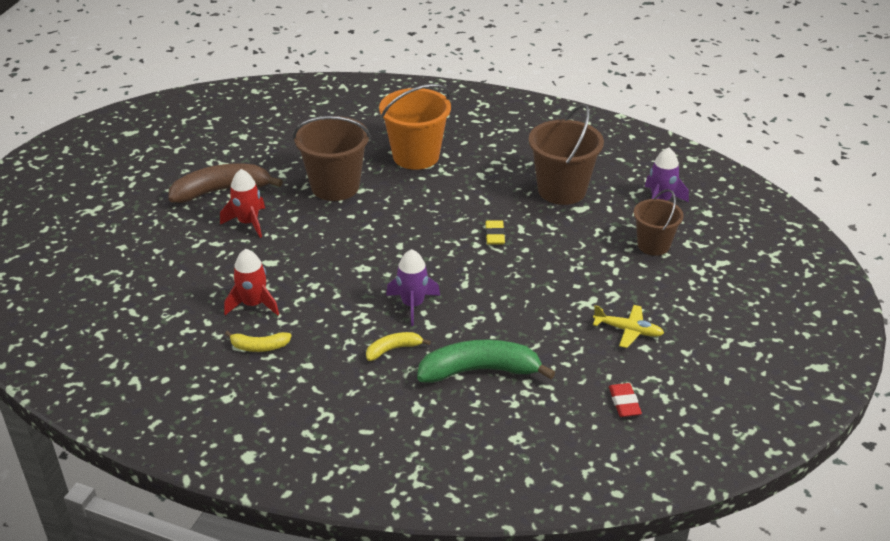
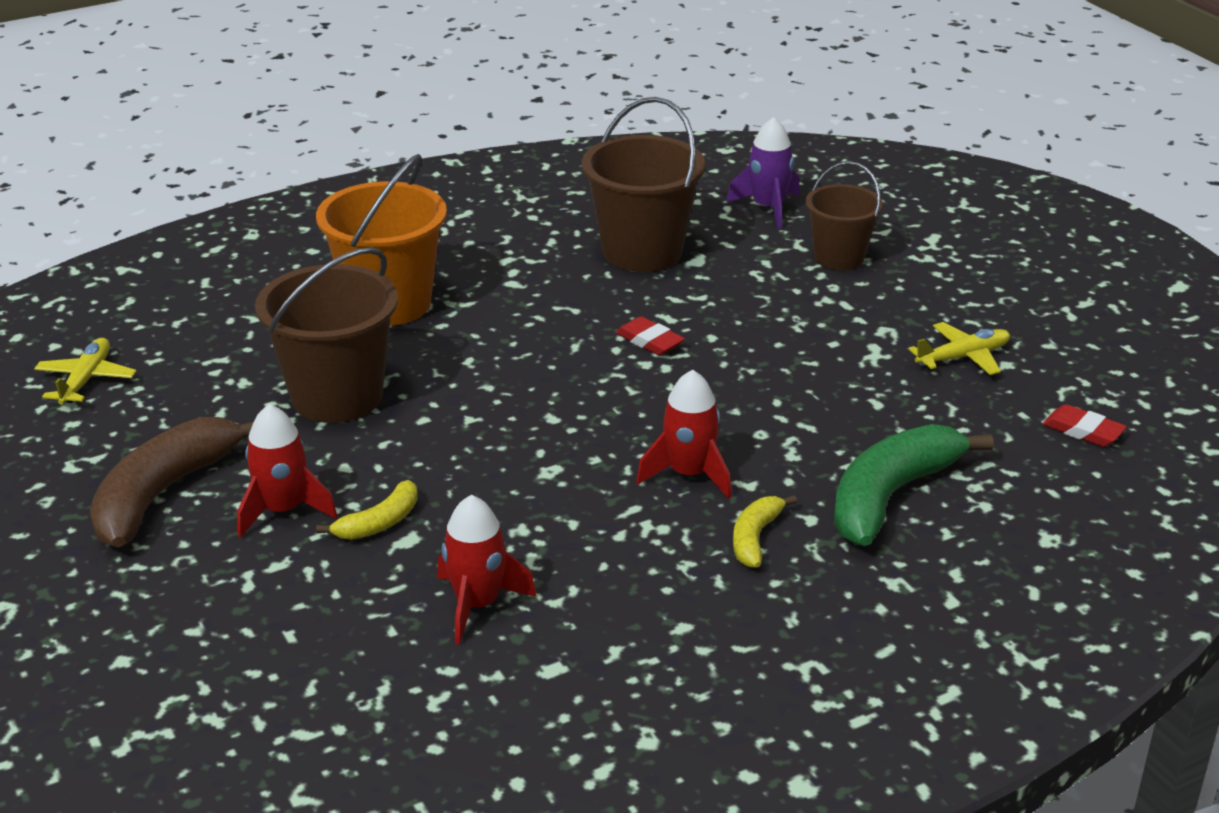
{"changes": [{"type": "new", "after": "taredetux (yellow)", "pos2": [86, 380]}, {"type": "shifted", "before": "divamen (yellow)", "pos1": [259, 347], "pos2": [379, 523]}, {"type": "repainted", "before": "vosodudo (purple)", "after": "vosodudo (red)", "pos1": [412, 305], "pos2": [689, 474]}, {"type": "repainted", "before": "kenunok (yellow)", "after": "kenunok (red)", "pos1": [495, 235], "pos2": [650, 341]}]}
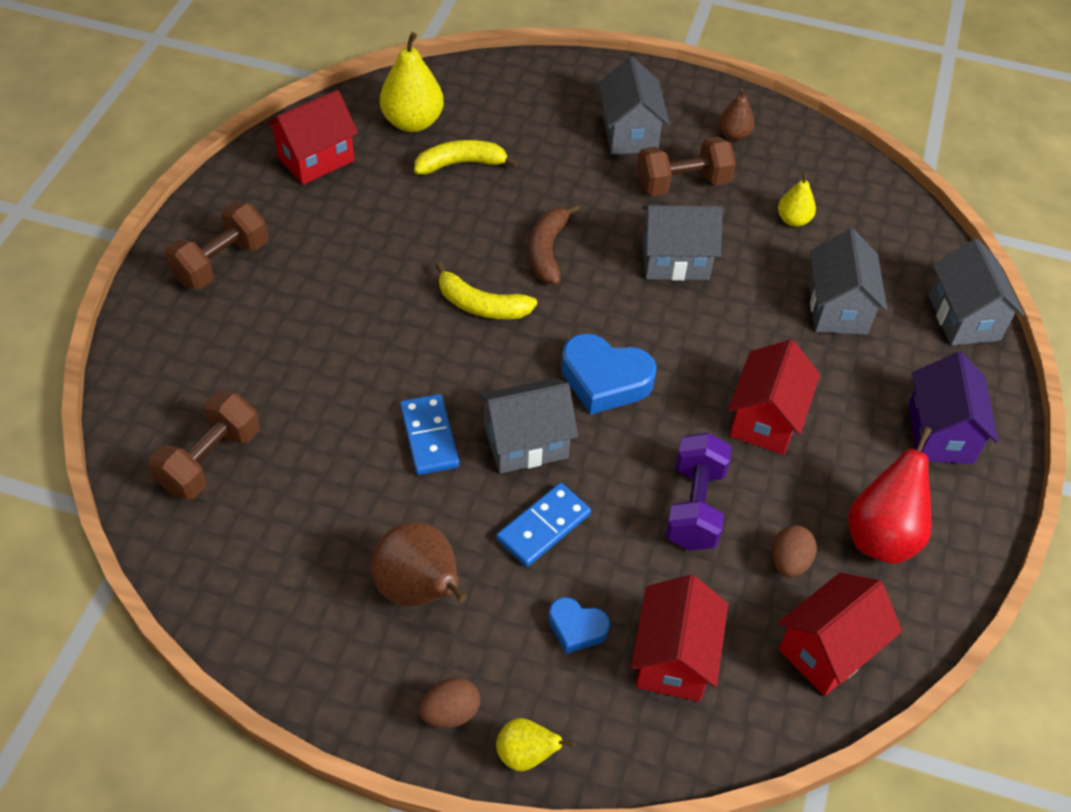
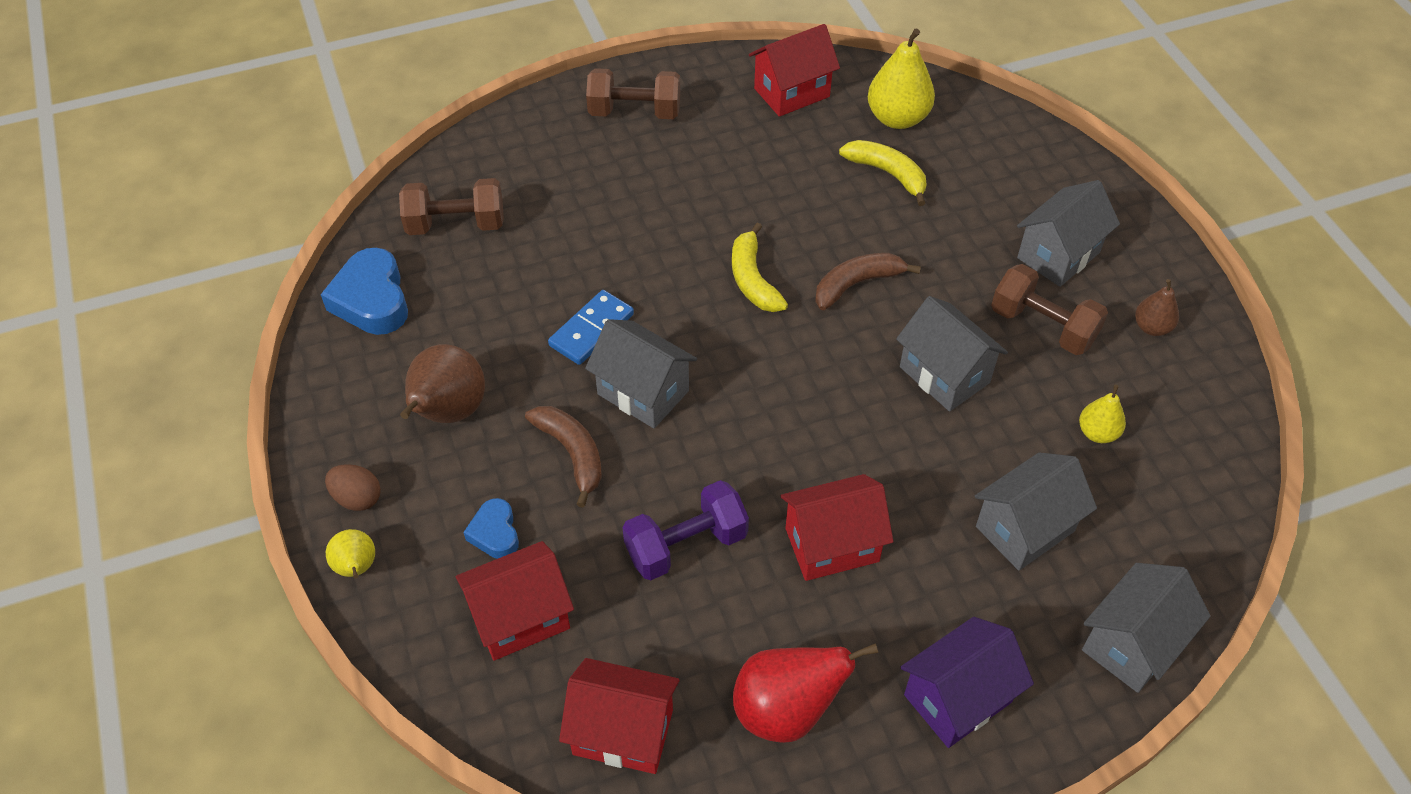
{"changes": [{"type": "gone", "before": "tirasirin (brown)", "pos1": [789, 562]}, {"type": "shifted", "before": "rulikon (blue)", "pos1": [605, 380], "pos2": [372, 300]}, {"type": "swapped", "before": "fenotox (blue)", "after": "divamen (brown)", "pos1": [543, 527], "pos2": [572, 454]}, {"type": "rotated", "before": "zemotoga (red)", "pos1": [316, 159], "pos2": [791, 92], "turn": -45}]}
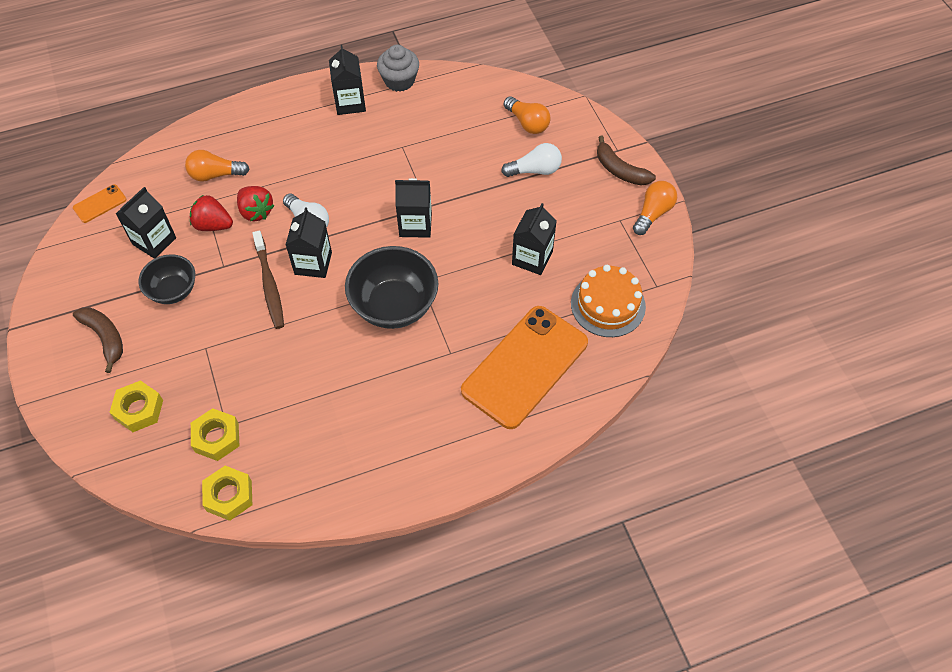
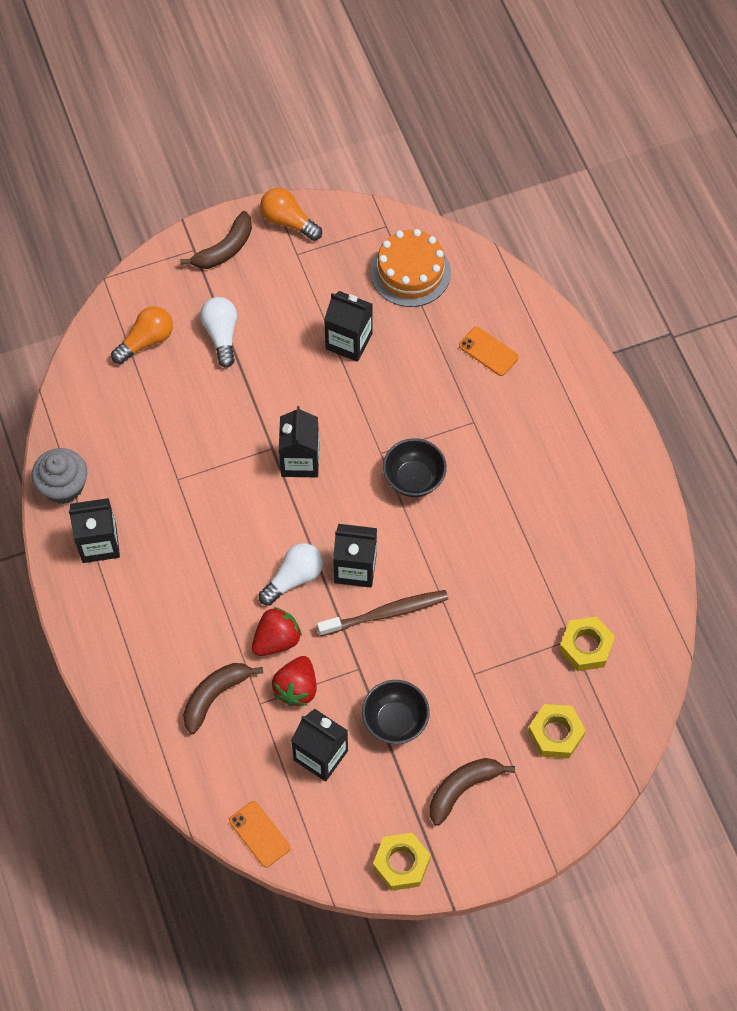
{"changes": [{"type": "shifted", "before": "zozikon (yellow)", "pos1": [229, 496], "pos2": [401, 864]}, {"type": "swapped", "before": "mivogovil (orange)", "after": "divamen (brown)", "pos1": [215, 175], "pos2": [215, 696]}, {"type": "scaled", "before": "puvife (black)", "pos1": [394, 306], "pos2": [414, 479], "scale": 0.62}, {"type": "scaled", "before": "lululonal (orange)", "pos1": [525, 366], "pos2": [488, 351], "scale": 0.41}]}
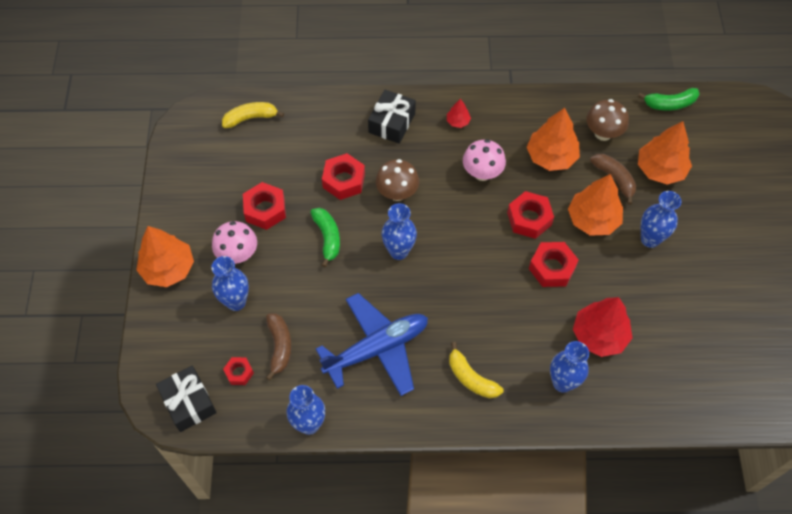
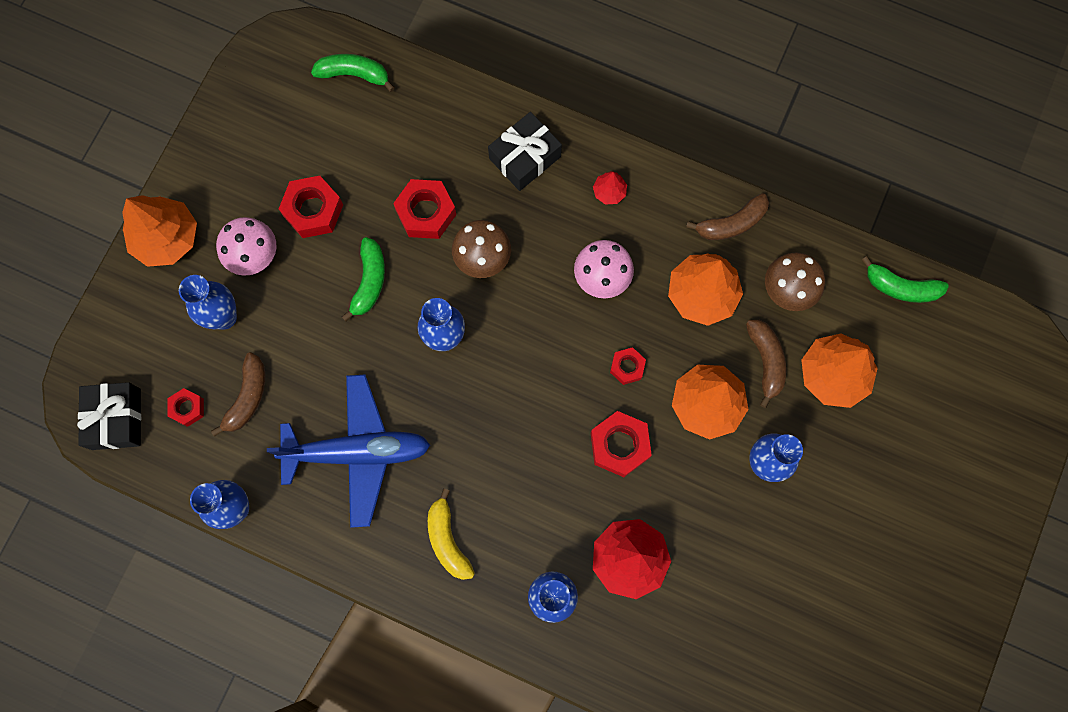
{"changes": [{"type": "new", "after": "divamen (brown)", "pos2": [731, 224]}, {"type": "repainted", "before": "divamen (yellow)", "after": "divamen (green)", "pos1": [251, 118], "pos2": [354, 74]}, {"type": "scaled", "before": "zozikon (red)", "pos1": [529, 219], "pos2": [627, 367], "scale": 0.58}]}
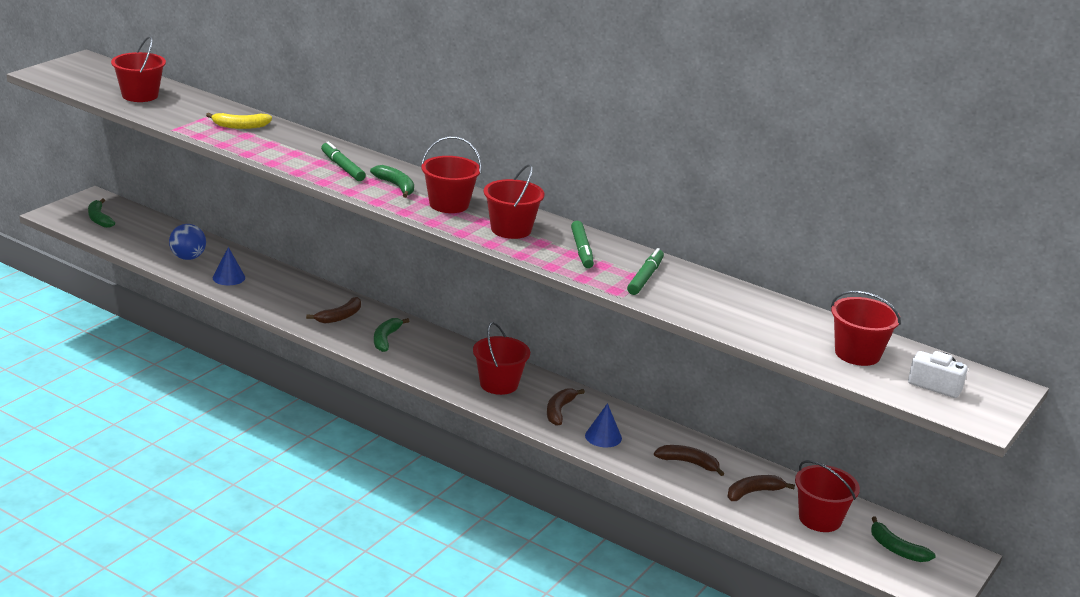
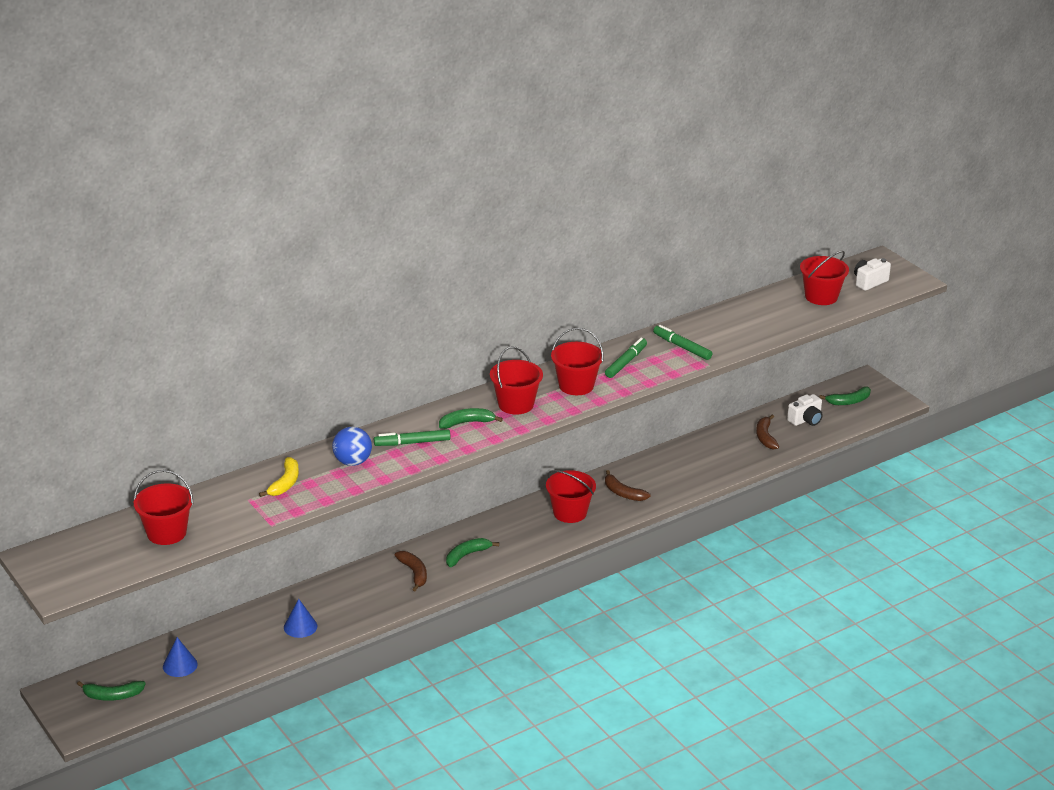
{"changes": [{"type": "gone", "before": "divamen (brown)", "pos1": [689, 463]}, {"type": "shifted", "before": "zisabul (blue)", "pos1": [188, 257], "pos2": [352, 462]}, {"type": "shifted", "before": "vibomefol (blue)", "pos1": [603, 437], "pos2": [180, 665]}, {"type": "swapped", "before": "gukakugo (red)", "after": "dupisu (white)", "pos1": [820, 519], "pos2": [806, 420]}, {"type": "rotated", "before": "divamen (green)", "pos1": [386, 339], "pos2": [467, 555], "turn": 105}, {"type": "rotated", "before": "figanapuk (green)", "pos1": [582, 250], "pos2": [625, 362], "turn": -75}]}
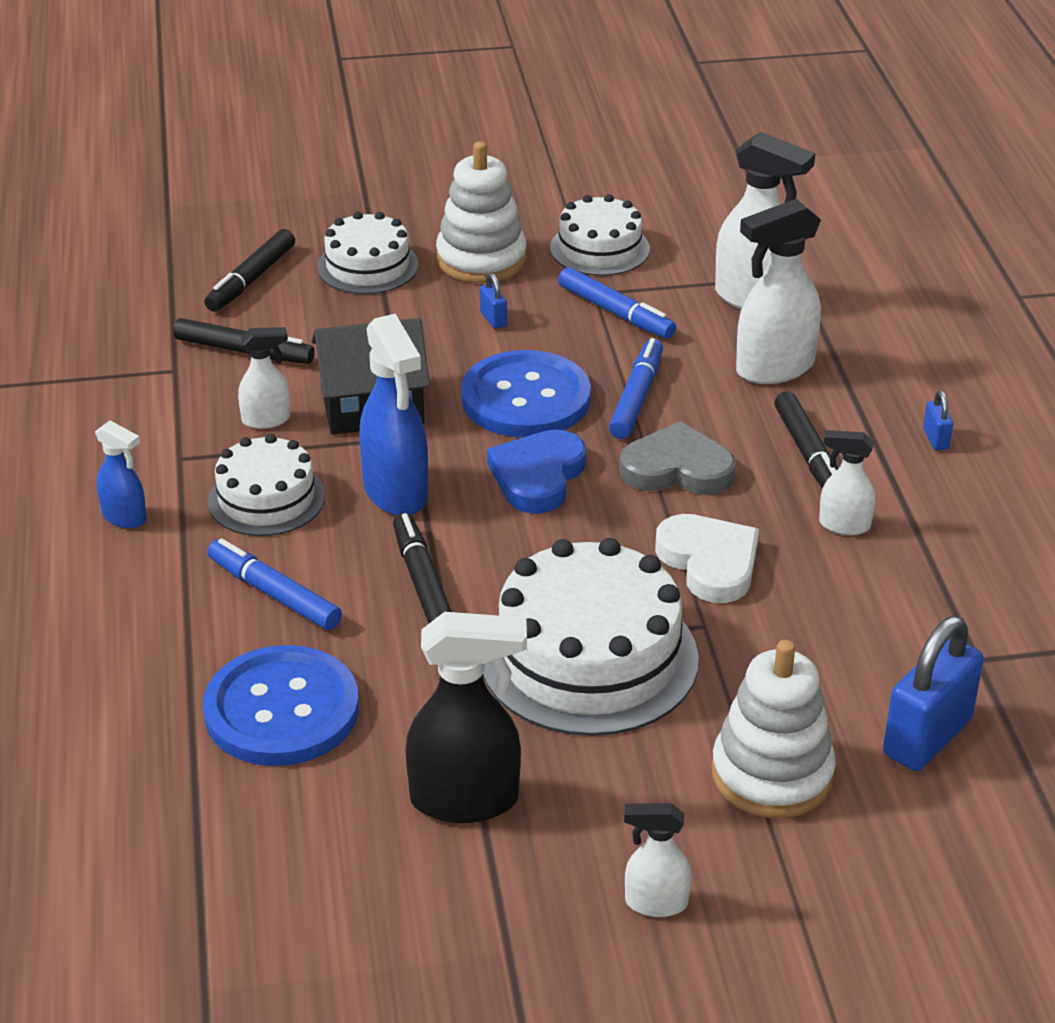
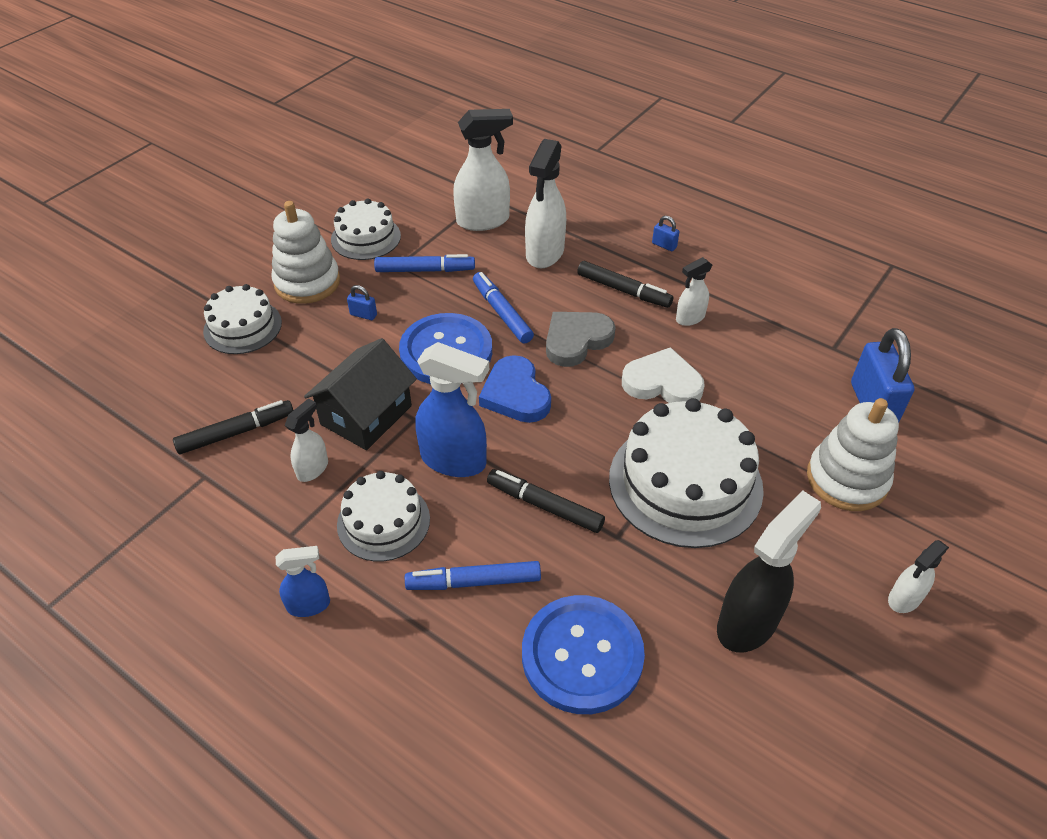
{"changes": [{"type": "gone", "before": "figanapuk (black)", "pos1": [251, 279]}]}
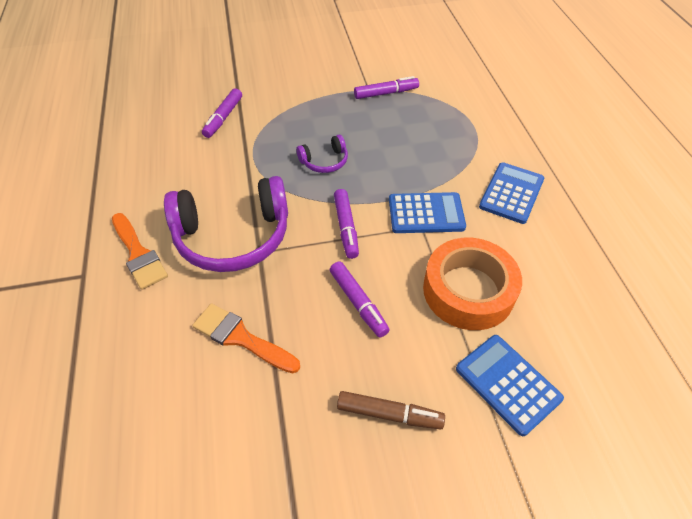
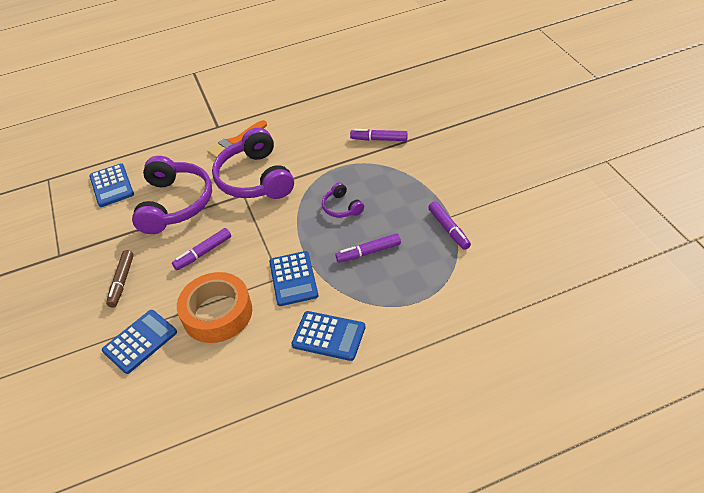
{"changes": [{"type": "new", "after": "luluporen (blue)", "pos2": [112, 185]}, {"type": "shifted", "before": "figanapuk (purple)", "pos1": [346, 227], "pos2": [368, 252]}, {"type": "swapped", "before": "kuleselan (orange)", "after": "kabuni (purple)", "pos1": [241, 338], "pos2": [175, 204]}]}
